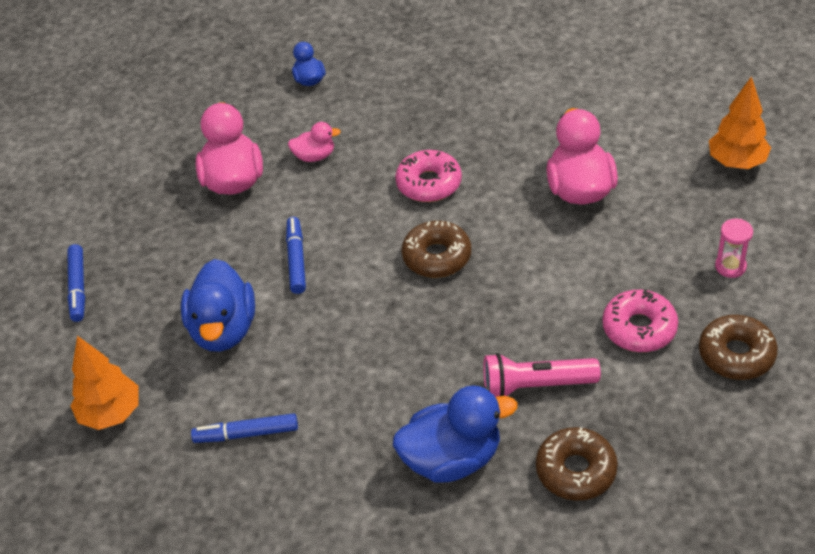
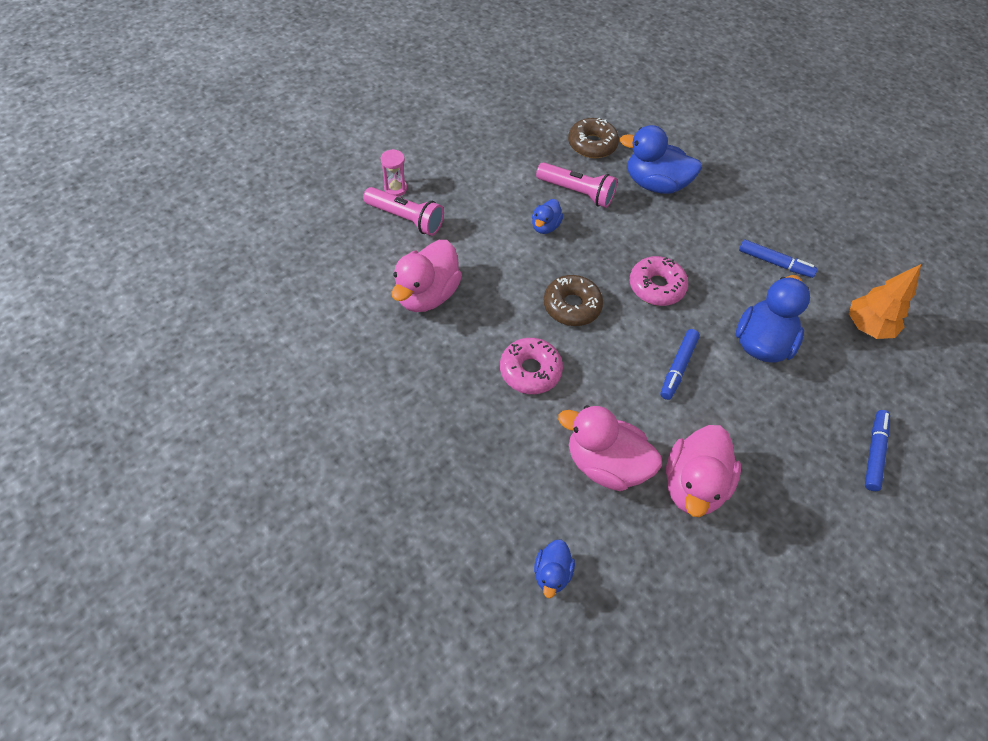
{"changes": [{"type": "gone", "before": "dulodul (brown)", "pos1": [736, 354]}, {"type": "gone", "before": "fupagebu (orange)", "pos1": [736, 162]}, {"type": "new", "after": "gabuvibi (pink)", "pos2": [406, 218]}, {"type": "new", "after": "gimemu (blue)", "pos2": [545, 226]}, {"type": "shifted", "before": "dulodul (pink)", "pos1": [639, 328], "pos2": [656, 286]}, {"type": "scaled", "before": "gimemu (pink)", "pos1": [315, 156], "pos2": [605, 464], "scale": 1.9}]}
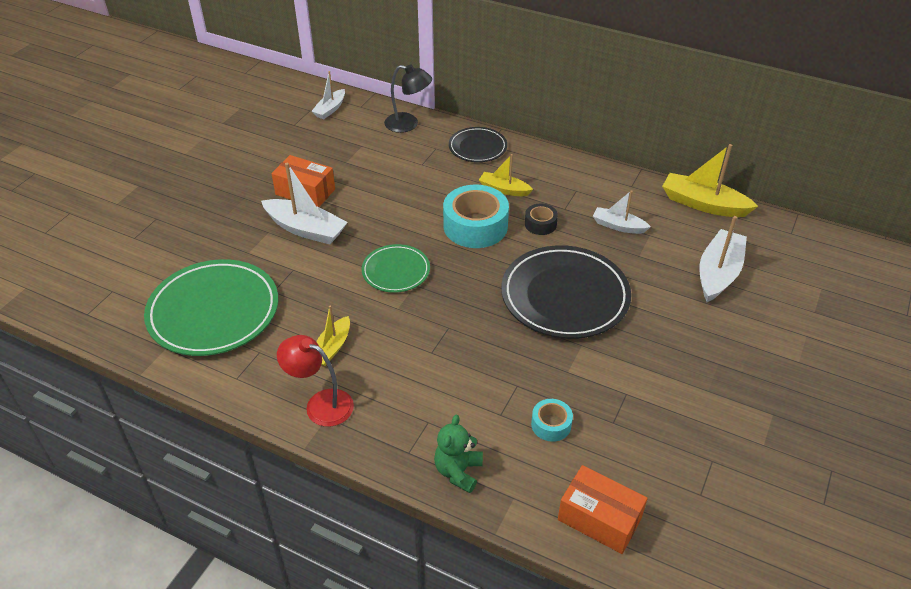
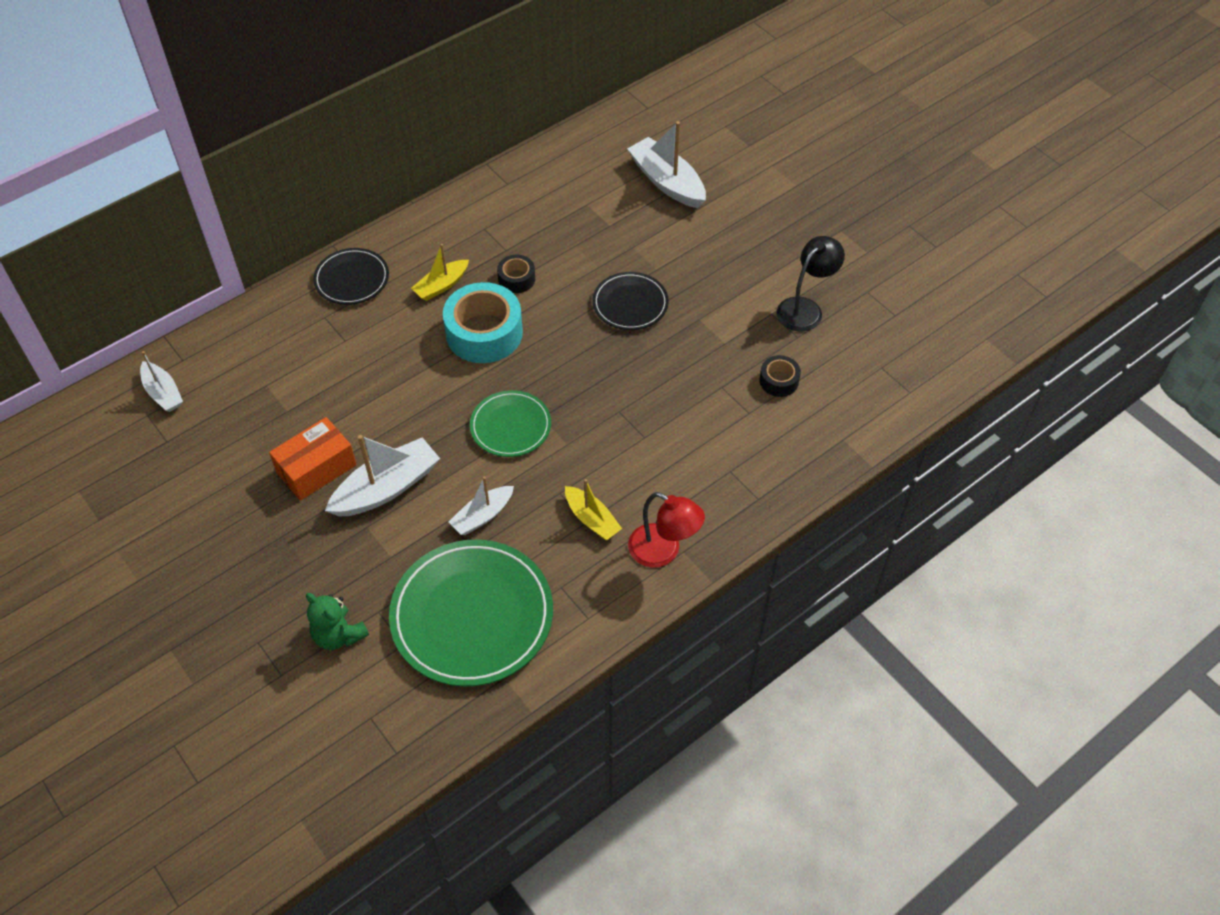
{"changes": [{"type": "gone", "before": "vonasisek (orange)", "pos1": [599, 519]}, {"type": "gone", "before": "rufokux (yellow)", "pos1": [703, 204]}, {"type": "shifted", "before": "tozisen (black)", "pos1": [408, 124], "pos2": [805, 308]}, {"type": "shifted", "before": "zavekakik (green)", "pos1": [458, 471], "pos2": [338, 635]}, {"type": "shifted", "before": "rufokux (white)", "pos1": [618, 226], "pos2": [482, 516]}, {"type": "repainted", "before": "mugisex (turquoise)", "after": "mugisex (black)", "pos1": [551, 425], "pos2": [779, 381]}, {"type": "rotated", "before": "tozisen (red)", "pos1": [320, 404], "pos2": [663, 551], "turn": -105}, {"type": "scaled", "before": "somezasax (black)", "pos1": [565, 296], "pos2": [630, 304], "scale": 0.55}]}
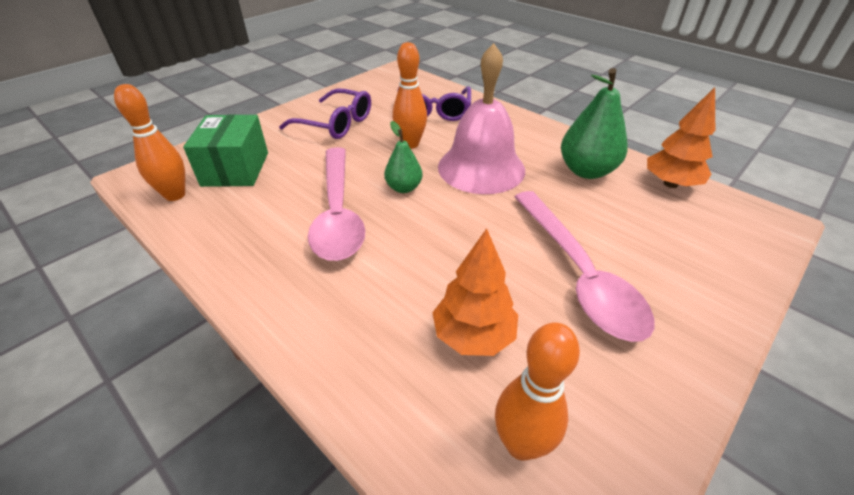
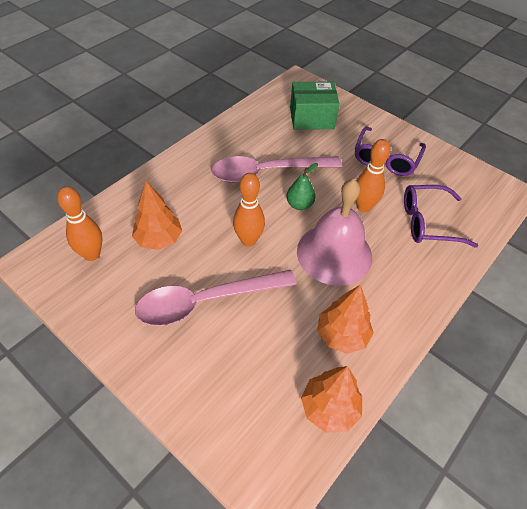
{"changes": [{"type": "shifted", "before": "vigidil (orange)", "pos1": [175, 195], "pos2": [248, 240]}, {"type": "swapped", "before": "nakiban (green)", "after": "fupagebu (orange)", "pos1": [586, 171], "pos2": [342, 335]}]}
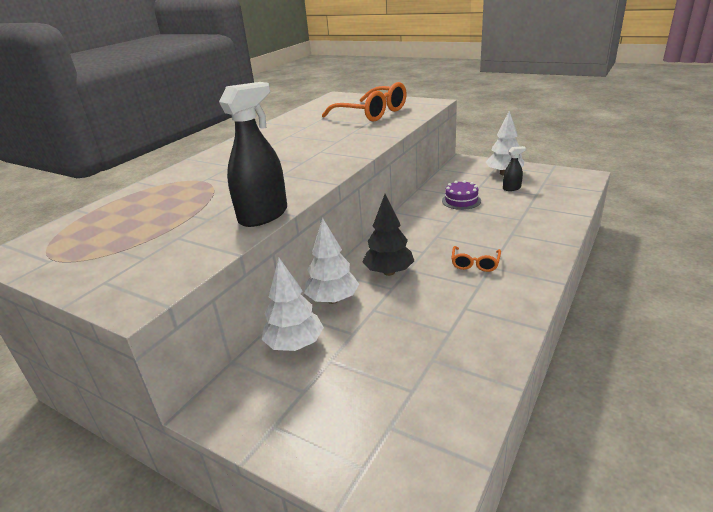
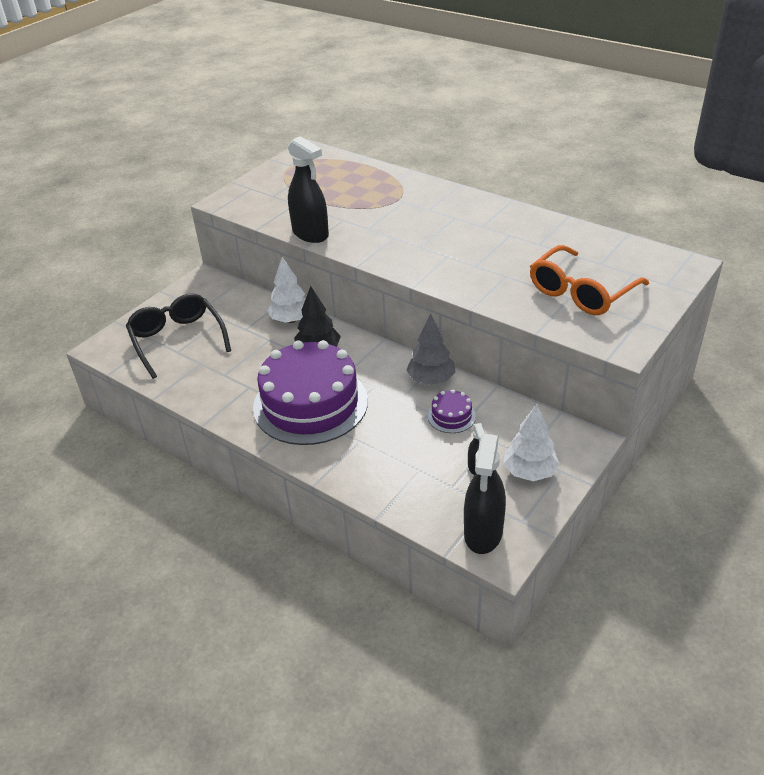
{"changes": [{"type": "gone", "before": "fupagebu (white)", "pos1": [295, 344]}, {"type": "new", "after": "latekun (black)", "pos2": [177, 340]}, {"type": "new", "after": "fupagebu (grey)", "pos2": [431, 379]}, {"type": "new", "after": "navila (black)", "pos2": [483, 533]}, {"type": "swapped", "before": "latekun (orange)", "after": "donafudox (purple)", "pos1": [475, 264], "pos2": [310, 404]}]}
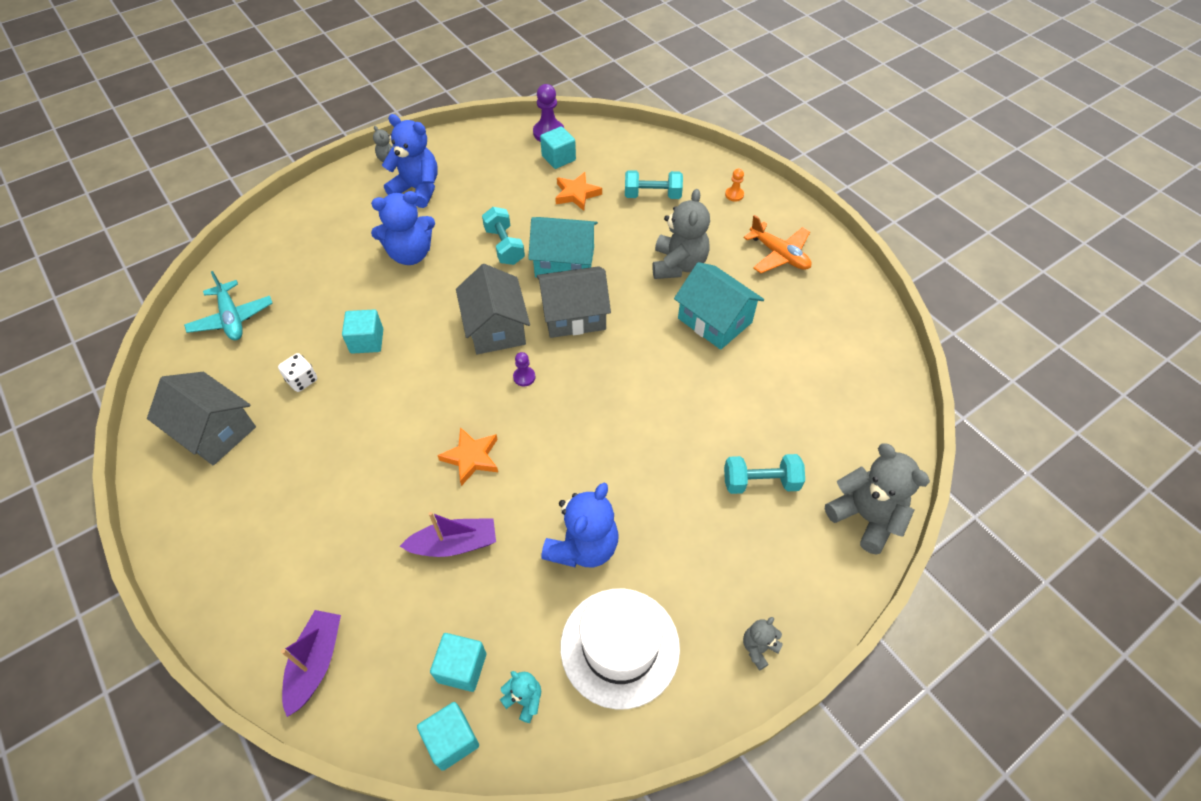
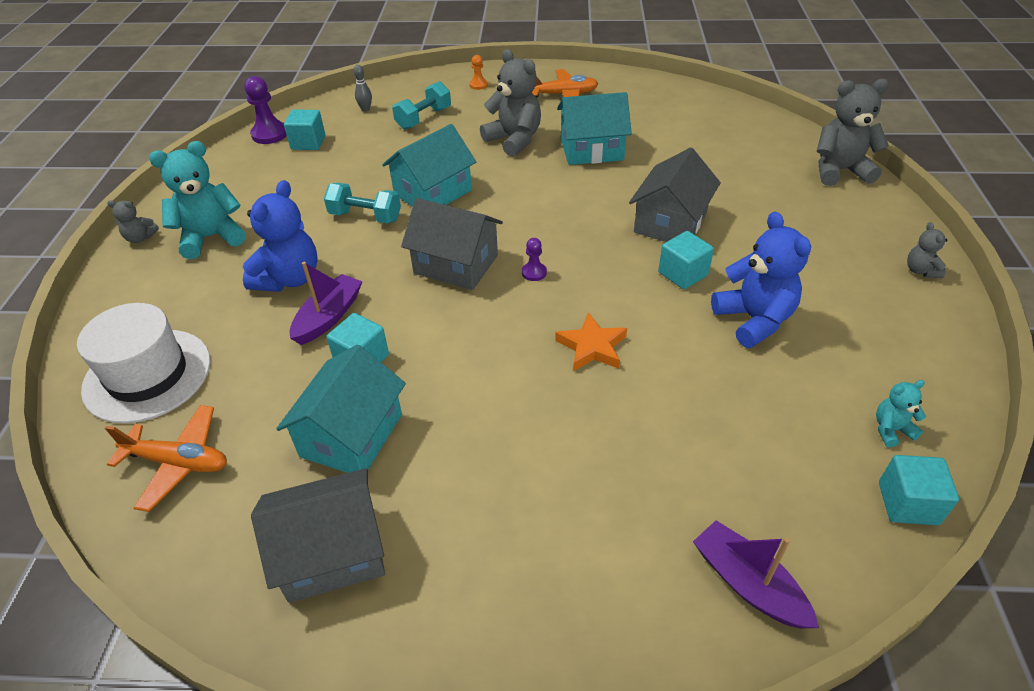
{"changes": [{"type": "gone", "before": "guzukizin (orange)", "pos1": [576, 194]}, {"type": "gone", "before": "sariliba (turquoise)", "pos1": [760, 482]}, {"type": "new", "after": "vigidil (grey)", "pos2": [365, 109]}, {"type": "shifted", "before": "rufokux (purple)", "pos1": [454, 544], "pos2": [329, 317]}, {"type": "shifted", "before": "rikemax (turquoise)", "pos1": [462, 667], "pos2": [683, 274]}, {"type": "shifted", "before": "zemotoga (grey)", "pos1": [574, 315], "pos2": [670, 222]}, {"type": "shifted", "before": "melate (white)", "pos1": [620, 646], "pos2": [147, 375]}, {"type": "swapped", "before": "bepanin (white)", "after": "zemotoga (turquoise)", "pos1": [302, 380], "pos2": [351, 435]}, {"type": "repainted", "before": "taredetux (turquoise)", "after": "taredetux (orange)", "pos1": [232, 318], "pos2": [178, 462]}, {"type": "repainted", "before": "zavekakik (blue)", "after": "zavekakik (turquoise)", "pos1": [417, 189], "pos2": [211, 237]}]}
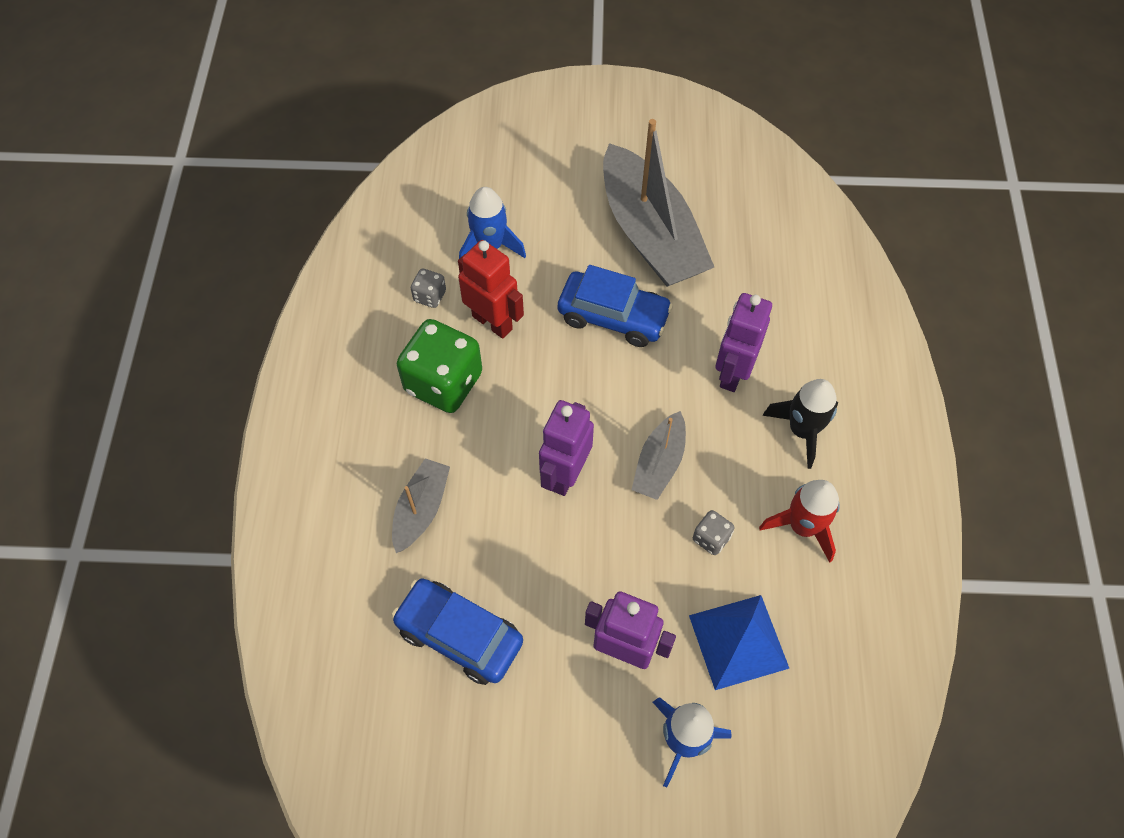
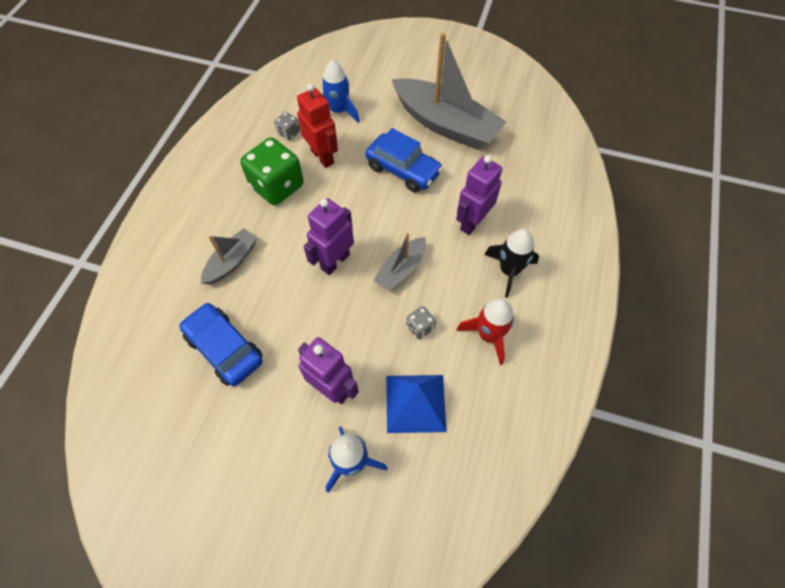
{"changes": [{"type": "rotated", "before": "rufokux (grey)", "pos1": [650, 234], "pos2": [446, 124], "turn": -45}]}
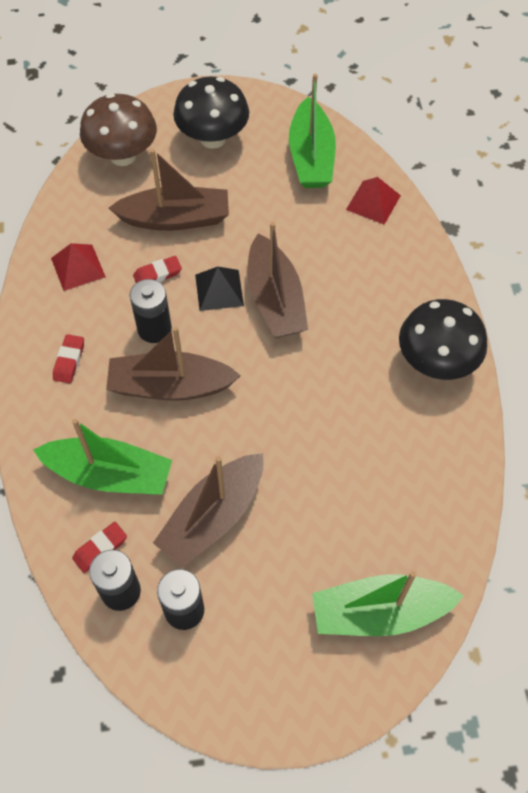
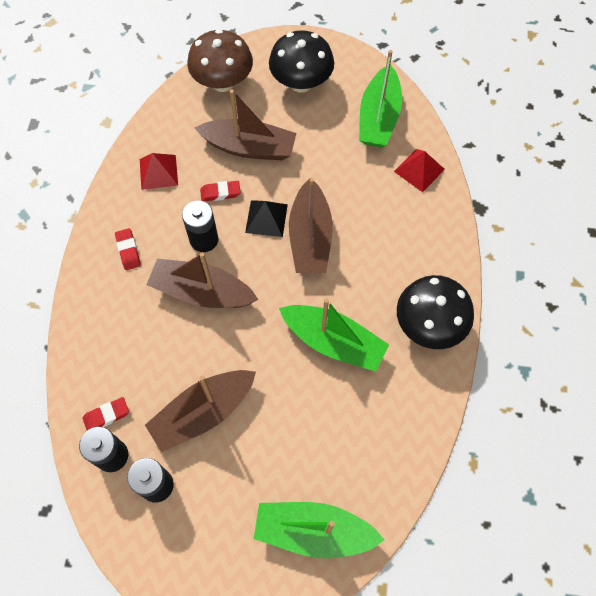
{"changes": [{"type": "shifted", "before": "rufokux (green)", "pos1": [109, 474], "pos2": [333, 342]}, {"type": "rotated", "before": "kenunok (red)", "pos1": [69, 361], "pos2": [128, 250], "turn": -45}]}
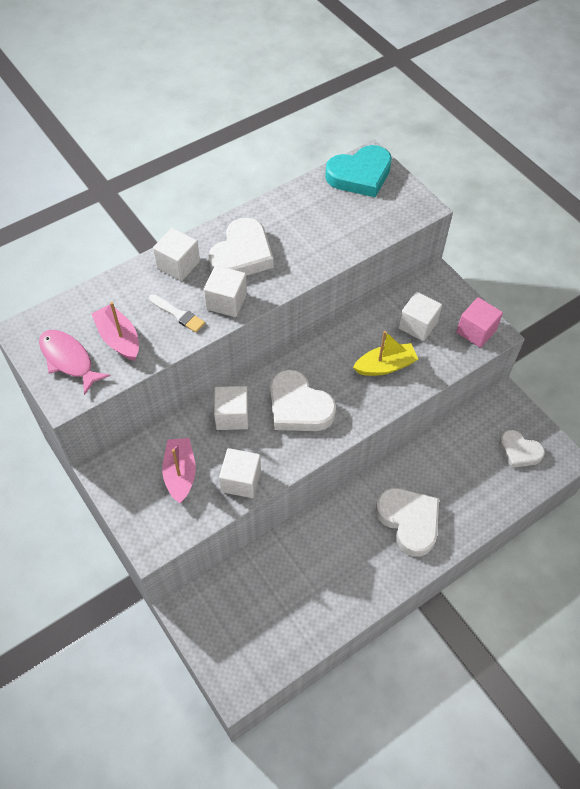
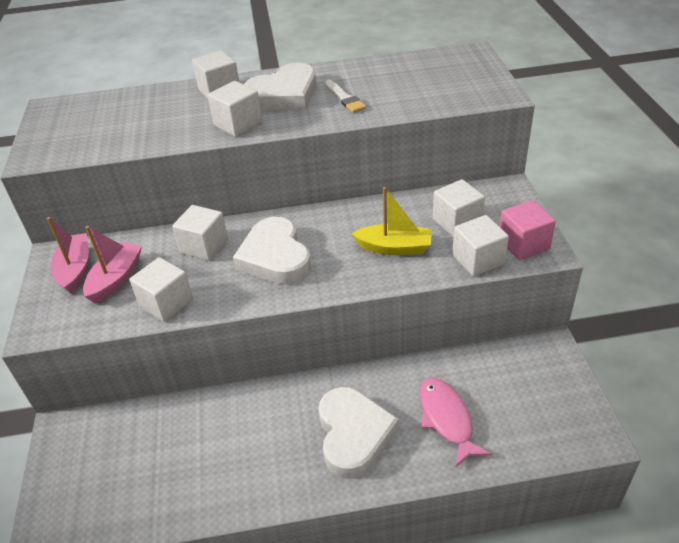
{"changes": [{"type": "gone", "before": "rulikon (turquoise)", "pos1": [360, 175]}, {"type": "gone", "before": "rulikon (white)", "pos1": [519, 451]}, {"type": "new", "after": "rikemax (white)", "pos2": [478, 259]}, {"type": "shifted", "before": "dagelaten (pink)", "pos1": [69, 360], "pos2": [447, 419]}, {"type": "shifted", "before": "rufokux (pink)", "pos1": [119, 339], "pos2": [75, 269]}, {"type": "shifted", "before": "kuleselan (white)", "pos1": [178, 314], "pos2": [345, 98]}]}
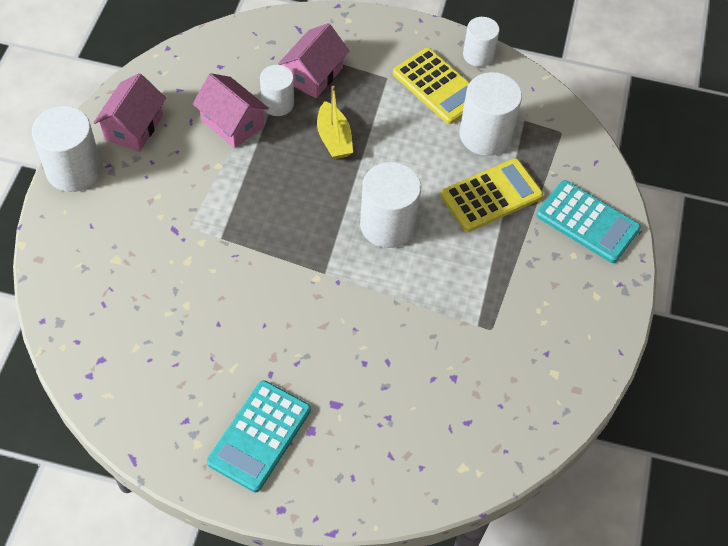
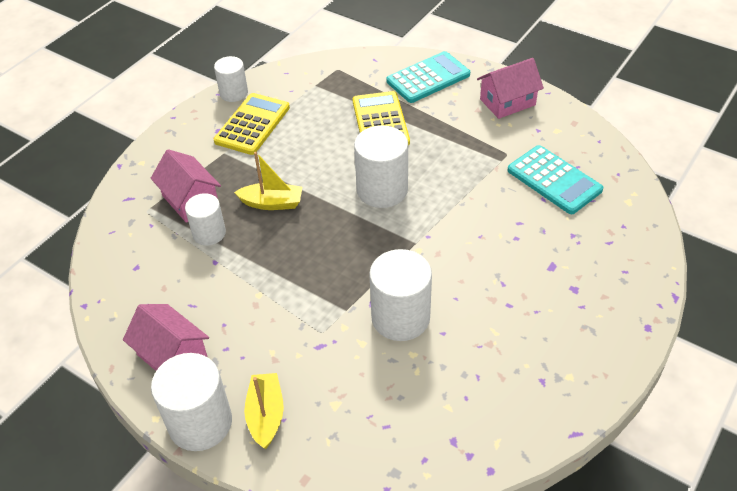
{"changes": [{"type": "new", "after": "rufokux (yellow)", "pos2": [266, 415]}, {"type": "shifted", "before": "zemotoga (pink)", "pos1": [232, 123], "pos2": [507, 102]}, {"type": "shifted", "before": "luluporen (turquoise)", "pos1": [259, 436], "pos2": [554, 180]}, {"type": "shifted", "before": "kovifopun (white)", "pos1": [485, 135], "pos2": [400, 317]}, {"type": "rotated", "before": "luluporen (yellow)", "pos1": [438, 86], "pos2": [252, 124], "turn": -45}]}
